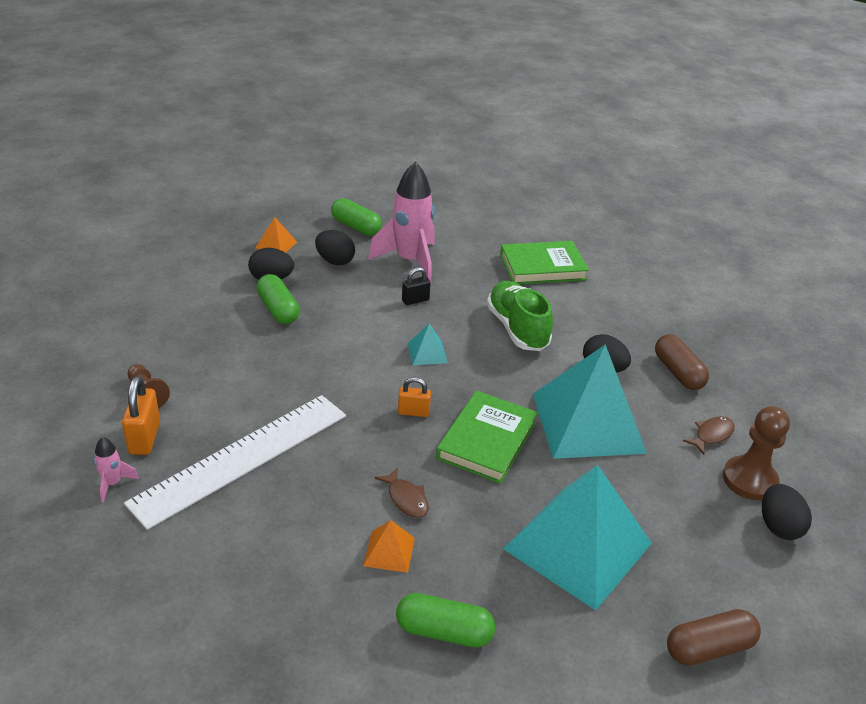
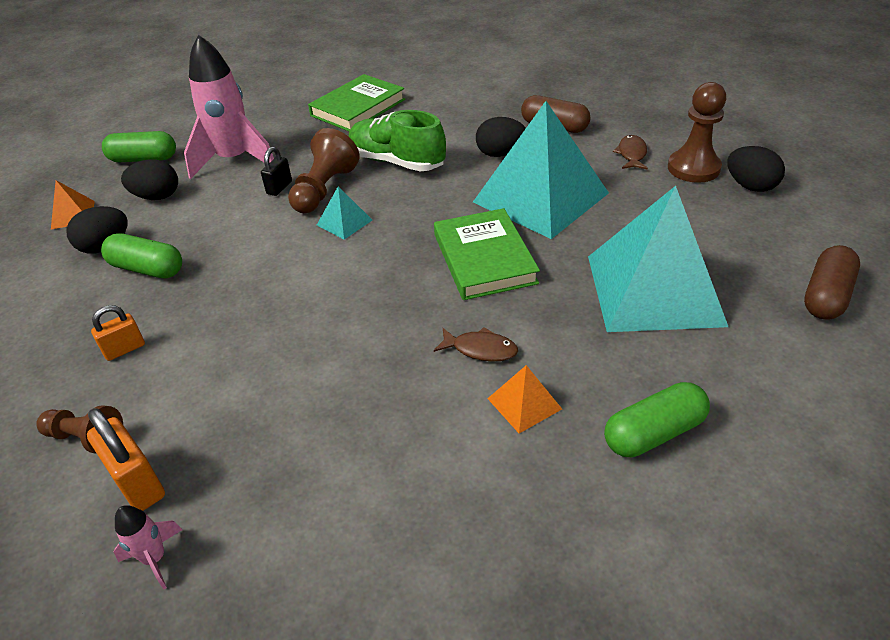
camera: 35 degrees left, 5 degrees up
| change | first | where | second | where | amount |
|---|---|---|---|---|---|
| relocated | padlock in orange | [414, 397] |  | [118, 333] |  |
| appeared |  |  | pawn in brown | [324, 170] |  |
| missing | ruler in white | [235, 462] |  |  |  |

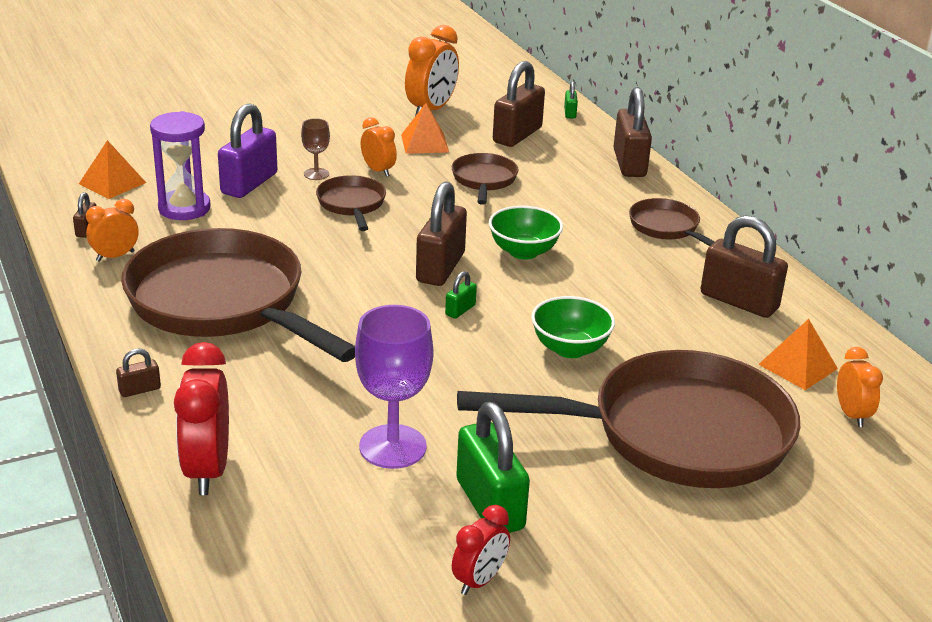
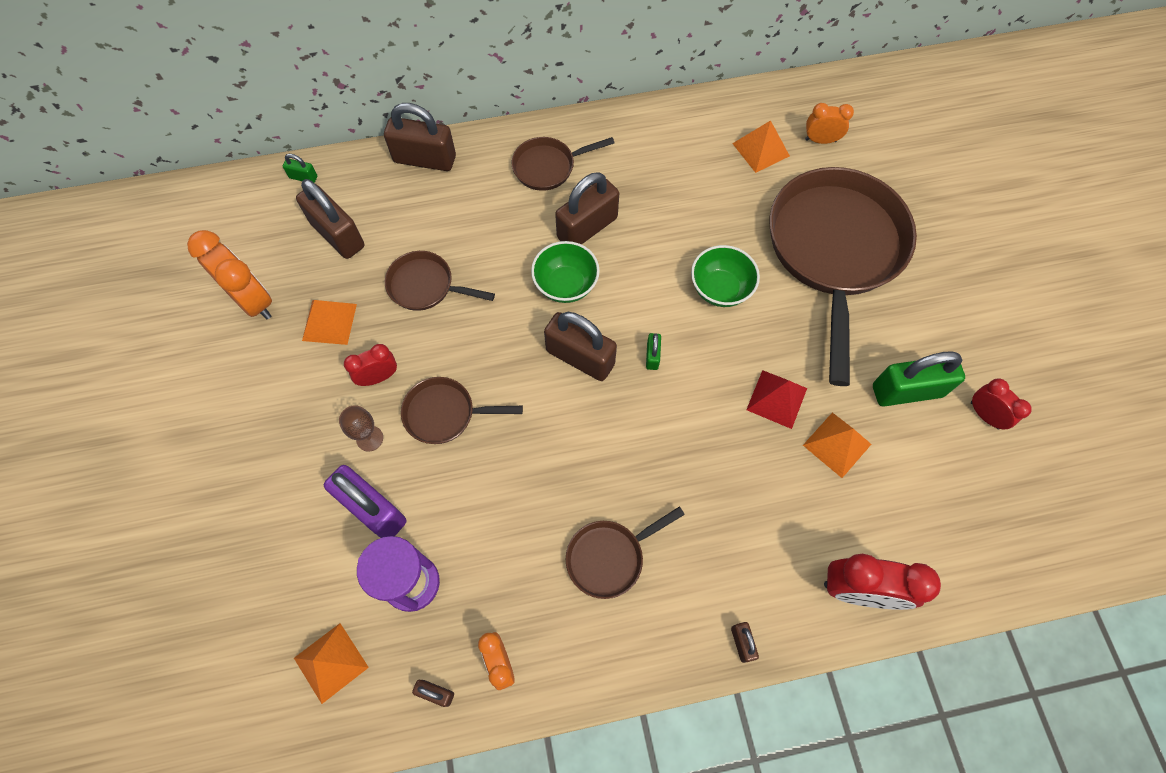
camera: 75 degrees left, 35 degrees up
| change | first | where | second | where | amount |
|---|---|---|---|---|---|
| colour | clock in orange | [379, 147] | clock in red | [370, 365] |  |
| relocated | padlock in brown | [744, 266] |  | [587, 208] |  |
| size | pan in brown | [238, 295] |  | [625, 553] | x0.45 |
| spun | padlock in green | [461, 295] |  | [653, 351] | 45 degrees clockwise |
| appeared |  |  | pyramid in red | [776, 399] |  |
| exchanged | goblet in purple | [394, 387] | pyramid in orange | [837, 445] |  |

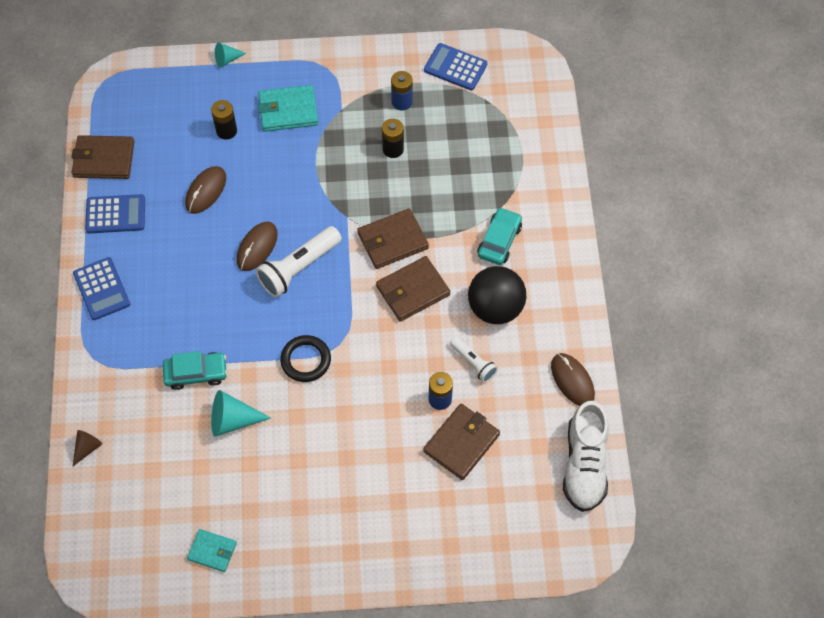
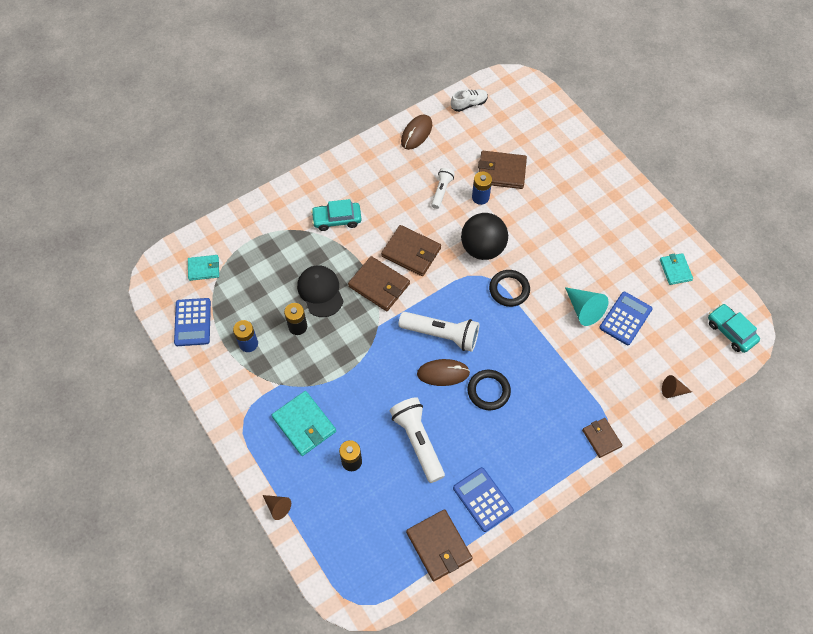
camera: 120 degrees left, 0 degrees up
| change | first | where | second | where | amount |
|---|---|---|---|---|---|
| appeared |  |  | wallet in turquoise | [203, 268] |  |
| colour | cone in turquoise | [230, 55] | cone in brown | [277, 507] |  |
| appeared |  |  | cap in black | [320, 291] |  |
| exchanged | mouse in brown | [205, 190] | flashlight in white | [417, 440] |  |
| size | shoe in white | [586, 456] |  | [469, 100] | x0.55 |
| relocated | ball in black | [497, 295] |  | [484, 236] |  |
| appeared |  |  | ring in black | [489, 390] |  |
| appeared |  |  | wallet in brown | [602, 438] |  |
| relocated | calculator in blue | [101, 288] |  | [625, 318] |  |
| relocated | car in turquoise | [195, 370] |  | [734, 328] |  |

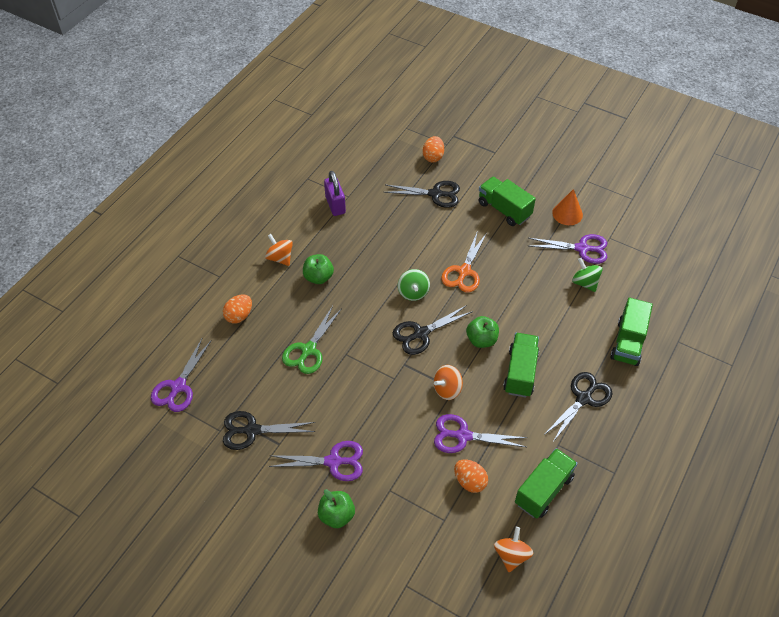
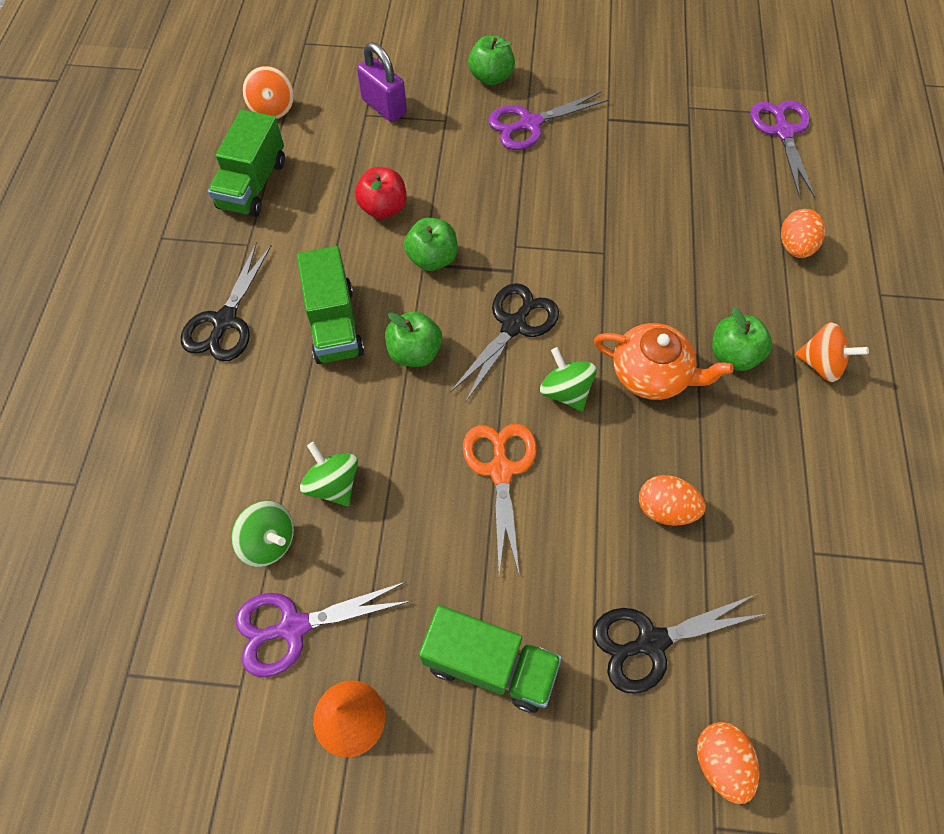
camera: 155 degrees right, 10 degrees up
| change | first | where | second | where | amount |
|---|---|---|---|---|---|
| appeared |  |  | spinning top in green | [329, 474] |  |
| exchanged | scissors in purple | [480, 433] | apple in red | [380, 193] |  |
| relocated | padlock in purple | [335, 193] |  | [382, 82] |  |
| exchanged | spinning top in orange | [448, 382] | apple in green | [431, 244] |  |
| appeared |  |  | teapot in orange | [664, 361] |  |
| relocated | egg in orange | [471, 476] |  | [672, 500] |  |
| missing | scissors in black | [269, 430] |  |  |  |
| missing | scissors in green | [312, 340] |  |  |  |
| missing | truck in green | [631, 332] |  |  |  |

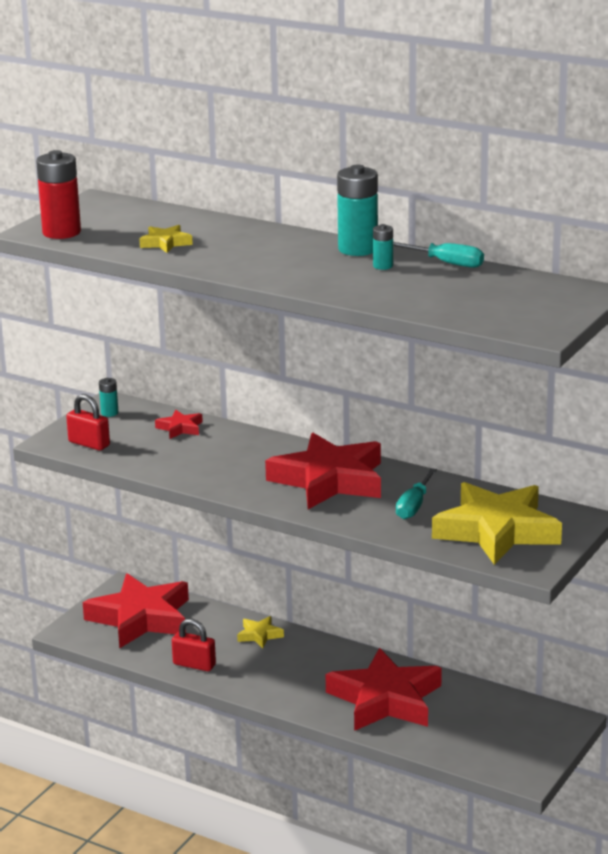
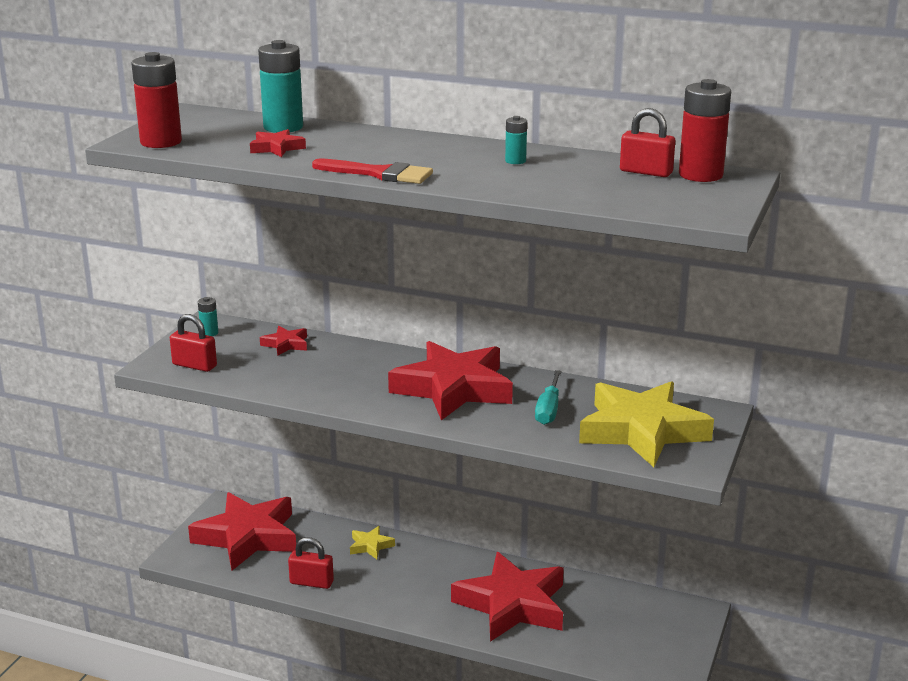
camera: 10 degrees left, 0 degrees up
| change | first | where | second | where | amount |
|---|---|---|---|---|---|
| colour | star in yellow | [166, 239] | star in red | [278, 143] |  |
| relocated | battery in turquoise | [357, 210] |  | [280, 86] |  |
| appeared |  |  | brush in red | [372, 171] |  |
| appeared |  |  | padlock in red | [647, 142] |  |
| appeared |  |  | battery in red | [705, 130] |  |
| missing | screwdriver in turquoise | [438, 255] |  |  |  |

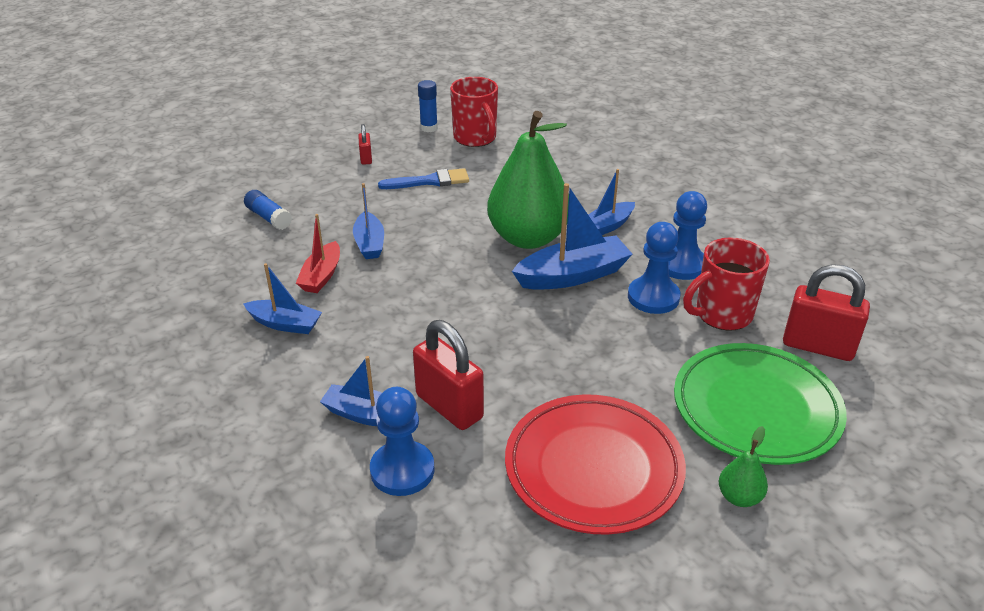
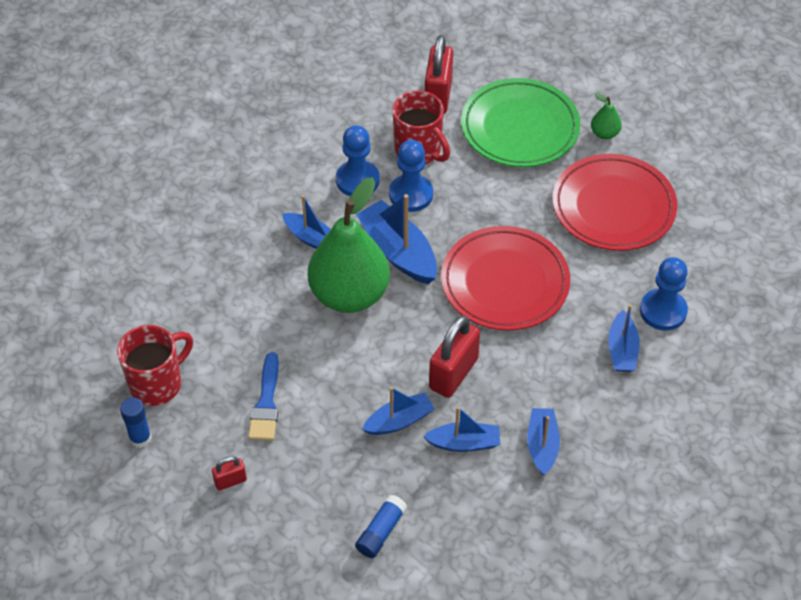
camera: 105 degrees left, 15 degrees up
| change | first | where | second | where | amount |
|---|---|---|---|---|---|
| spun | brush in blue | [423, 178] |  | [263, 396] | 150 degrees counterclockwise |
| colour | boat in red | [318, 253] | boat in blue | [461, 429] |  |
| relocated | padlock in red | [448, 375] |  | [454, 356] |  |
| appeared |  |  | plate in red | [505, 278] |  |

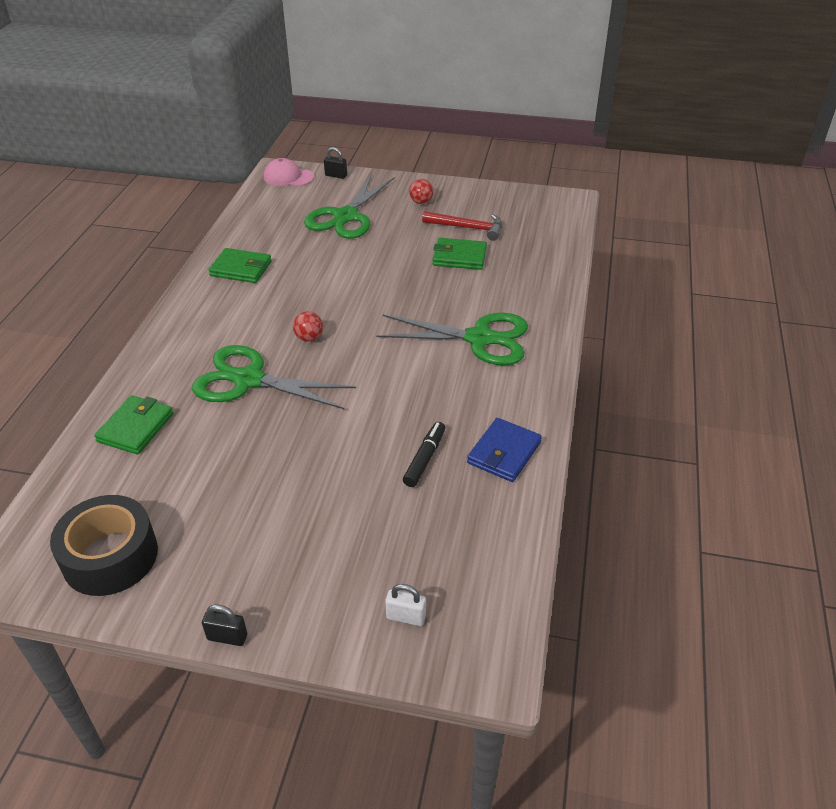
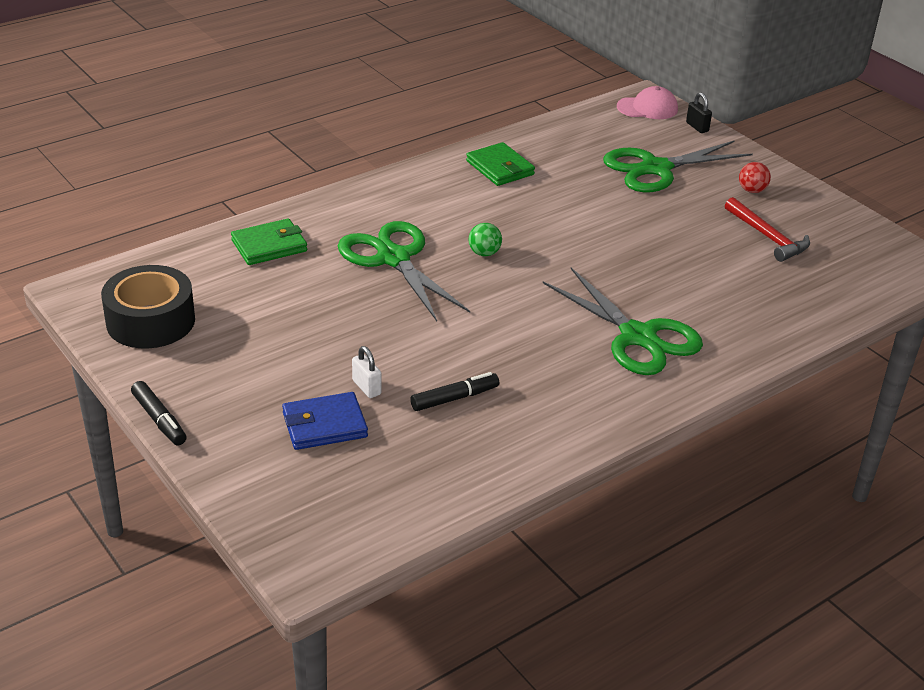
camera: 40 degrees right, 5 degrees down
| change | first | where | second | where | amount |
|---|---|---|---|---|---|
| exchanged | padlock in black | [224, 625] | marker in black | [158, 413] |  |
| relocated | wallet in blue | [504, 450] |  | [325, 421] |  |
| relocated | padlock in white | [405, 605] |  | [366, 372] |  |
| colour | ball in red | [308, 326] | ball in green | [485, 239] |  |
| spun | cap in pink | [289, 172] |  | [647, 102] | 120 degrees clockwise |
| missing | wallet in green | [459, 254] |  |  |  |

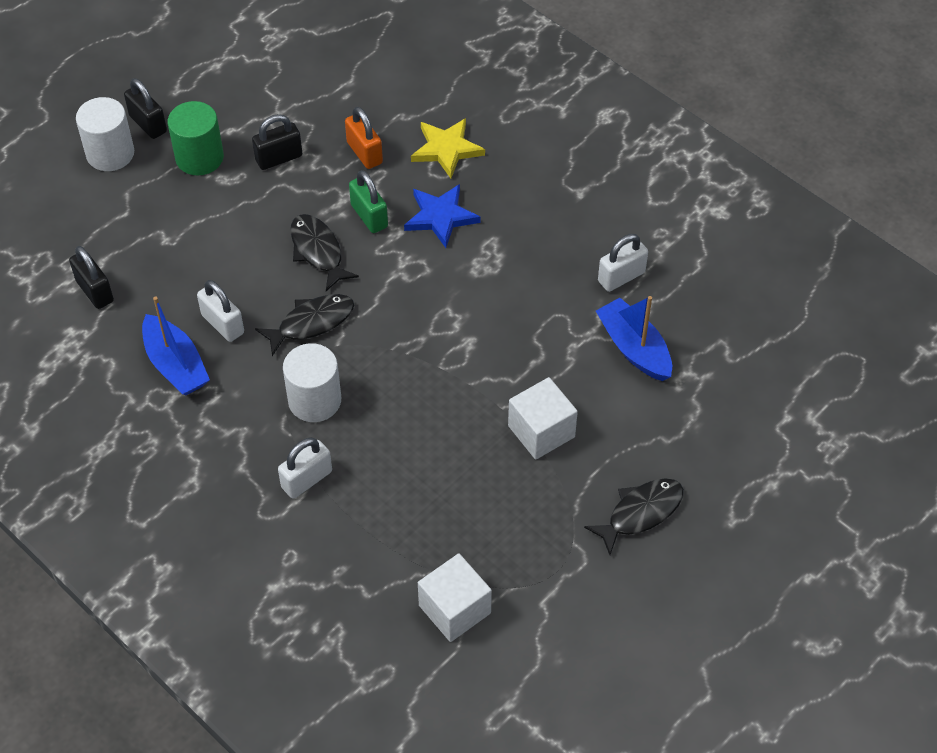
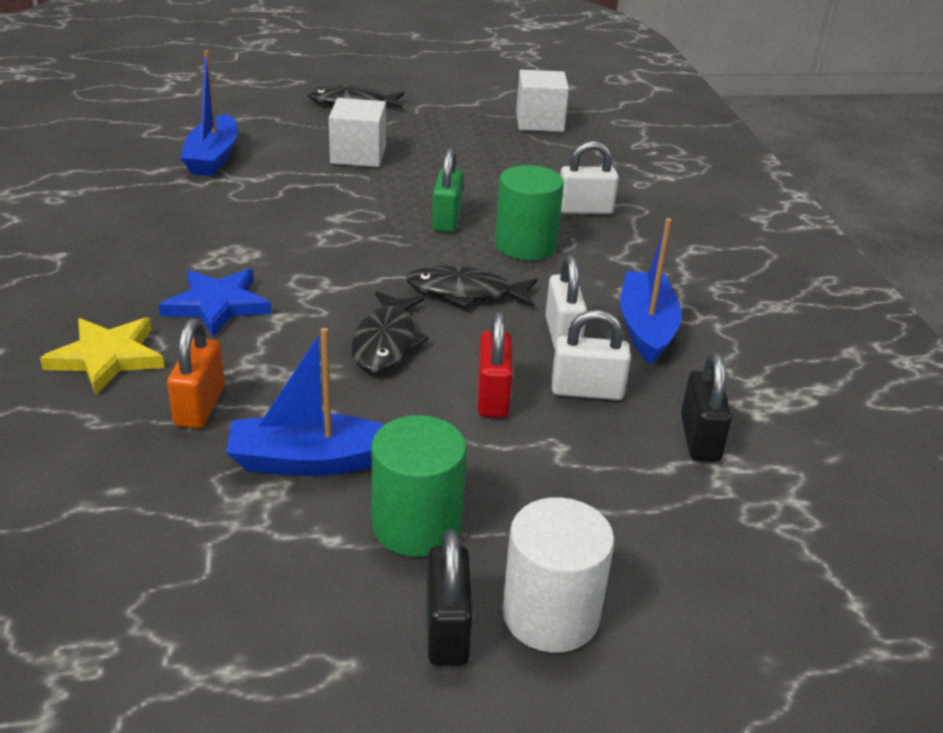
camera: 145 degrees left, 20 degrees down
| change | first | where | second | where | amount |
|---|---|---|---|---|---|
| exchanged | padlock in black | [277, 142] | boat in blue | [305, 402] |  |
| relocated | padlock in green | [368, 201] |  | [447, 190] |  |
| appeared |  |  | padlock in red | [495, 364] |  |
| colour | cylinder in white | [312, 382] | cylinder in green | [529, 212] |  |
| relocated | padlock in white | [623, 263] |  | [591, 355] |  |

